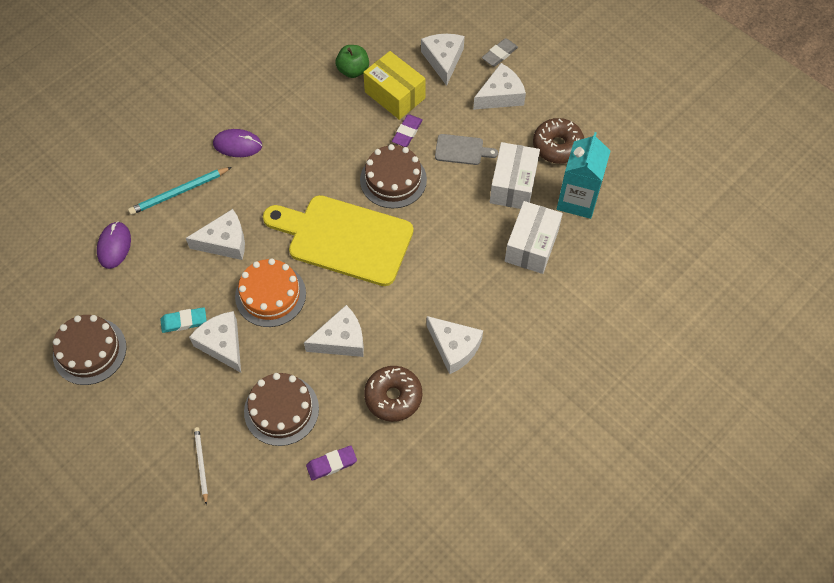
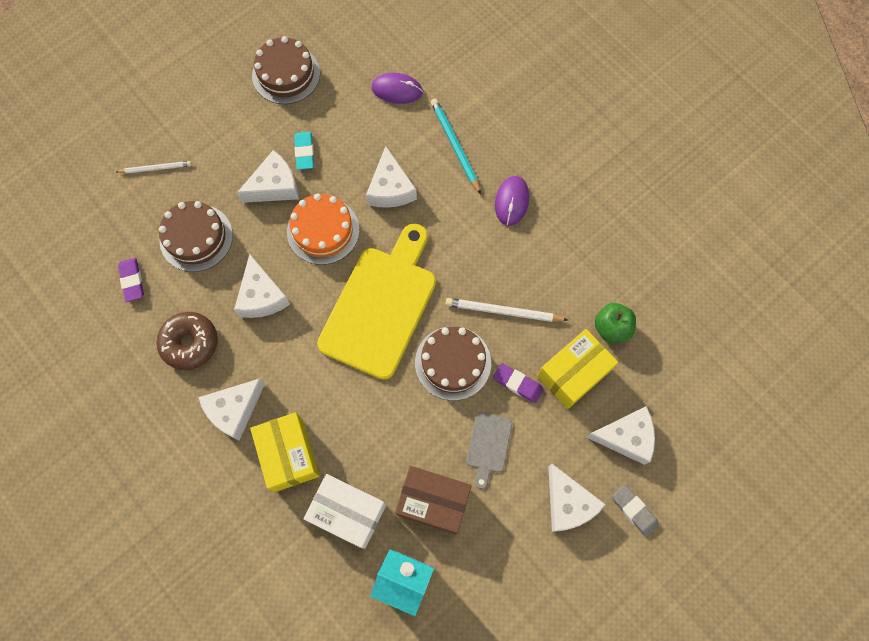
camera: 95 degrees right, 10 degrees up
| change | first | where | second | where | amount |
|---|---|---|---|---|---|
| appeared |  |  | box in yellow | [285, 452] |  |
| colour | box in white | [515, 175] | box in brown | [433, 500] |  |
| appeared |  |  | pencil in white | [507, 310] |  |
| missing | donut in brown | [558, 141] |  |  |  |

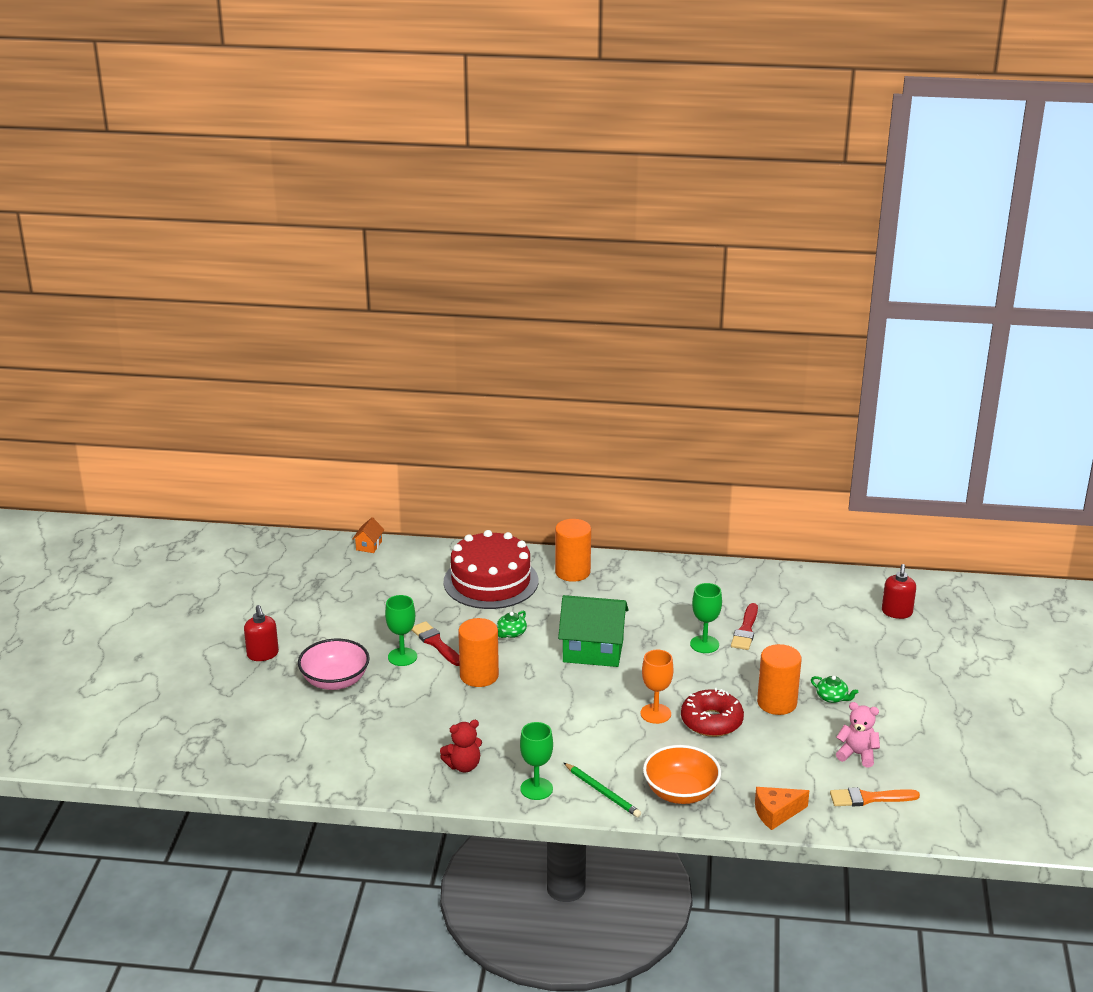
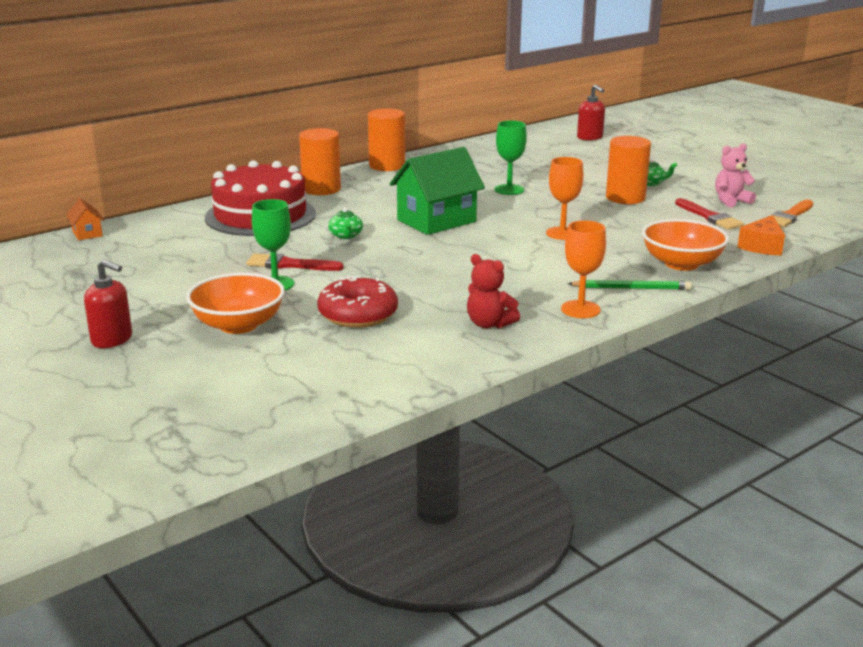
camera: 45 degrees left, 5 degrees down
| change | first | where | second | where | amount |
|---|---|---|---|---|---|
| colour | bowl in pink | [334, 664] | bowl in orange | [235, 303] |  |
| relocated | donut in red | [712, 712] |  | [357, 302] |  |
| relocated | cylinder in orange | [478, 652] |  | [386, 139] |  |
| spun | teddy bear in red | [461, 746] |  | [493, 291] | 105 degrees clockwise |
| colour | goblet in green | [536, 761] | goblet in orange | [583, 269] |  |
| relocated | brush in red | [744, 626] |  | [709, 214] |  |

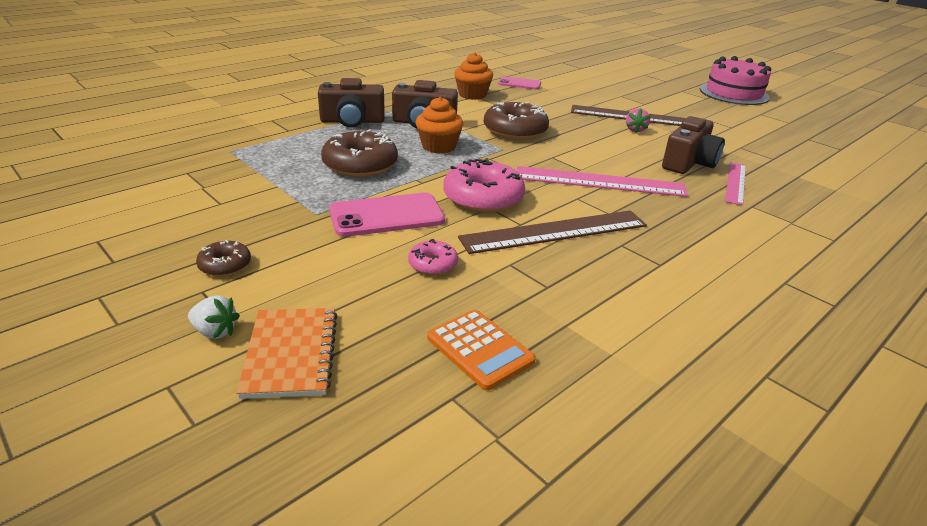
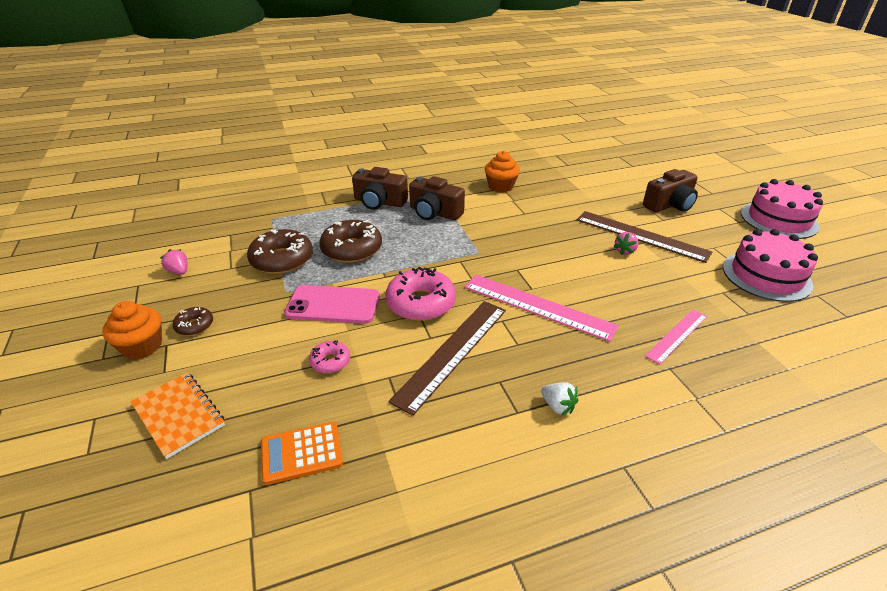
camera: 25 degrees right, 5 degrees up
| change | first | where | second | where | amount |
|---|---|---|---|---|---|
| relocated | cupcake in orange | [439, 125] |  | [132, 330] |  |
| spun | notebook in orange | [286, 353] |  | [178, 415] | 60 degrees counterclockwise |
| appeared |  |  | strawberry in pink | [173, 262] |  |
| relocated | donut in brown | [516, 121] |  | [280, 251] |  |
| spun | calculator in orange | [481, 350] |  | [302, 453] | 90 degrees clockwise |
| spun | ruler in brown | [552, 232] |  | [447, 358] | 60 degrees counterclockwise |
| relocated | strawberry in white | [214, 317] |  | [559, 399] |  |
| relocated | camera in brown | [693, 145] |  | [670, 190] |  |
| appeared |  |  | cake in pink | [770, 265] |  |
| missing | phone in pink | [519, 82] |  |  |  |

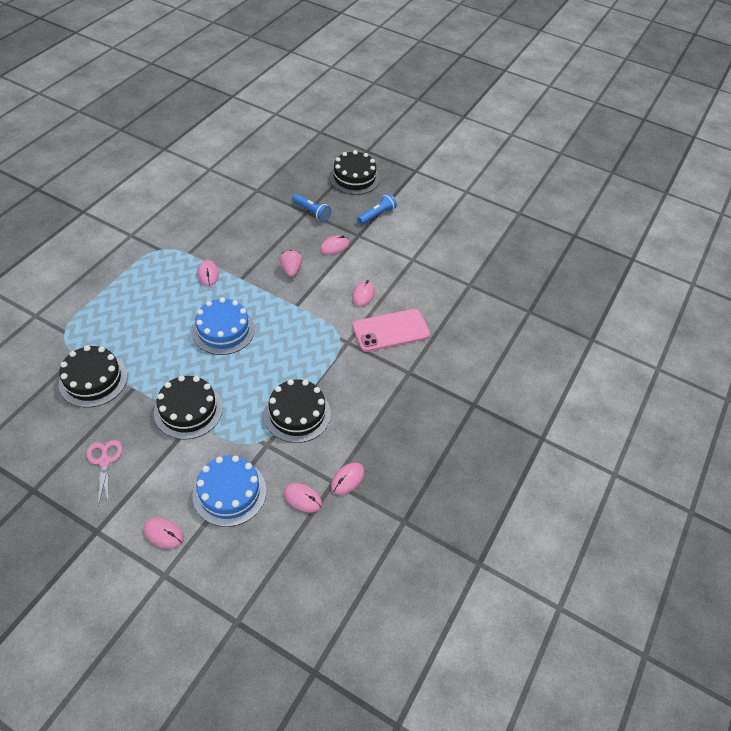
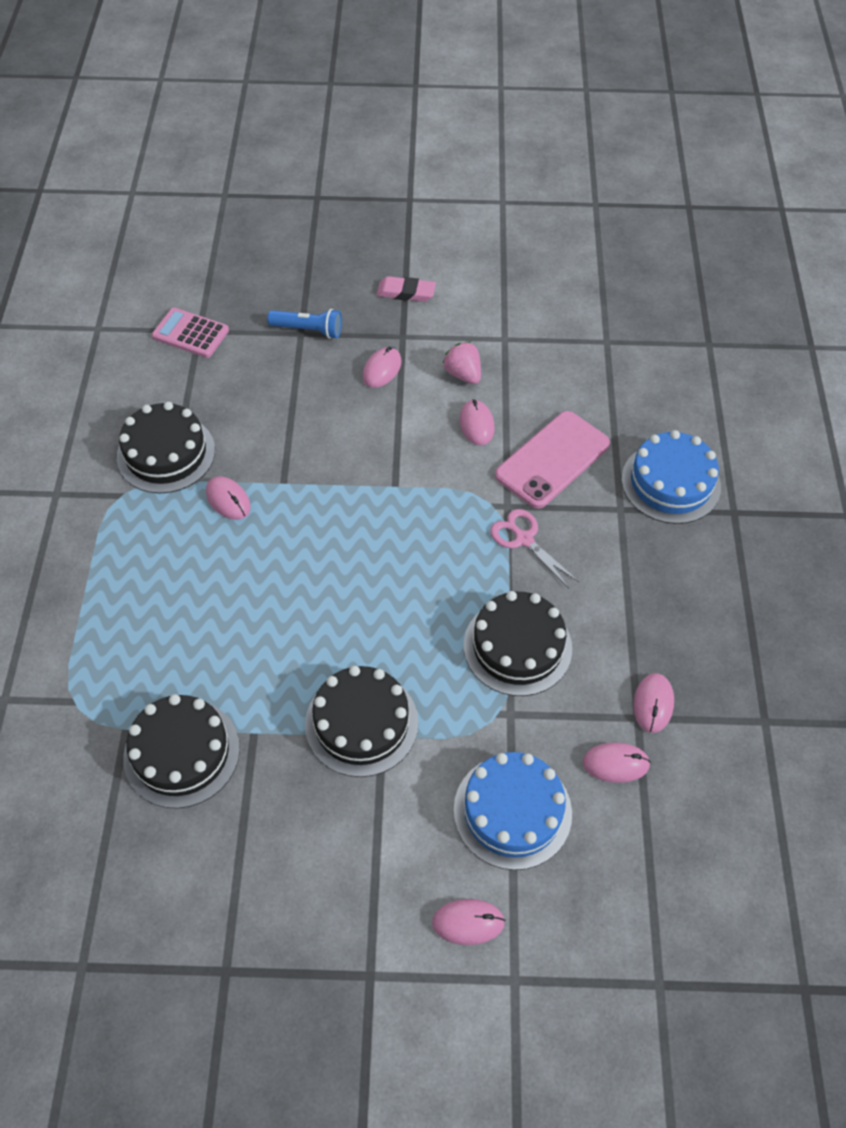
camera: 25 degrees left, 5 degrees up
| change | first | where | second | where | amount |
|---|---|---|---|---|---|
| relocated | cake in black | [354, 172] |  | [166, 447] |  |
| appeared |  |  | calculator in pink | [190, 333] |  |
| exchanged | flashlight in blue | [377, 209] | eraser in pink | [406, 289] |  |
| relocated | strawberry in pink | [291, 263] |  | [462, 363] |  |
| relocated | scissors in pink | [104, 473] |  | [534, 549] |  |
| relocated | cake in blue | [223, 326] |  | [671, 477] |  |

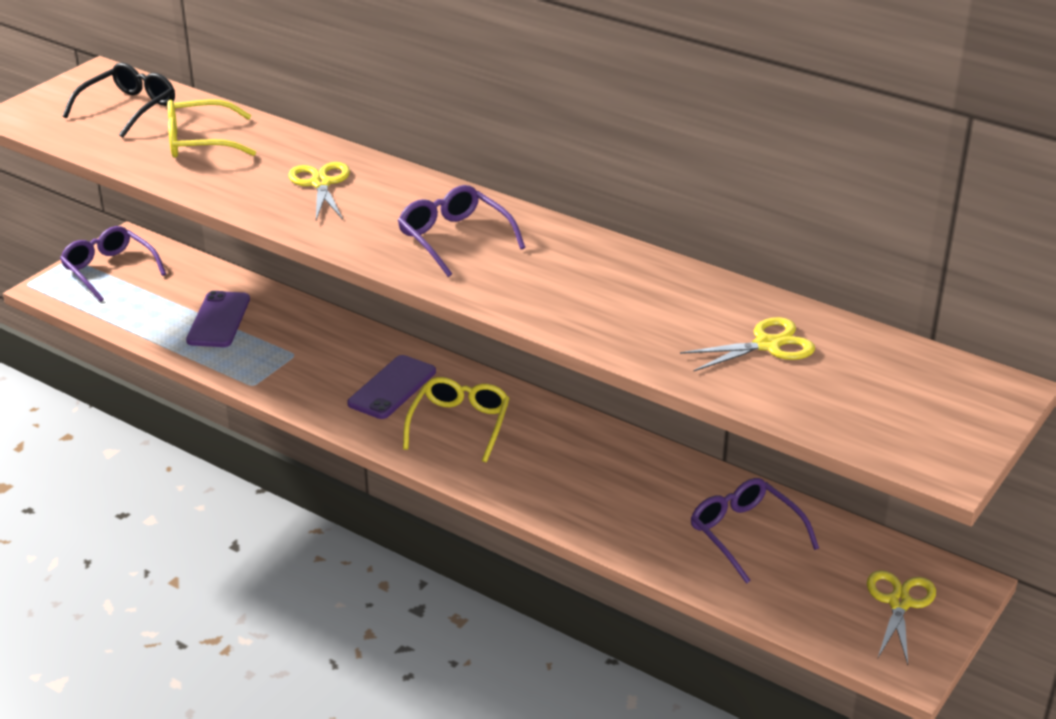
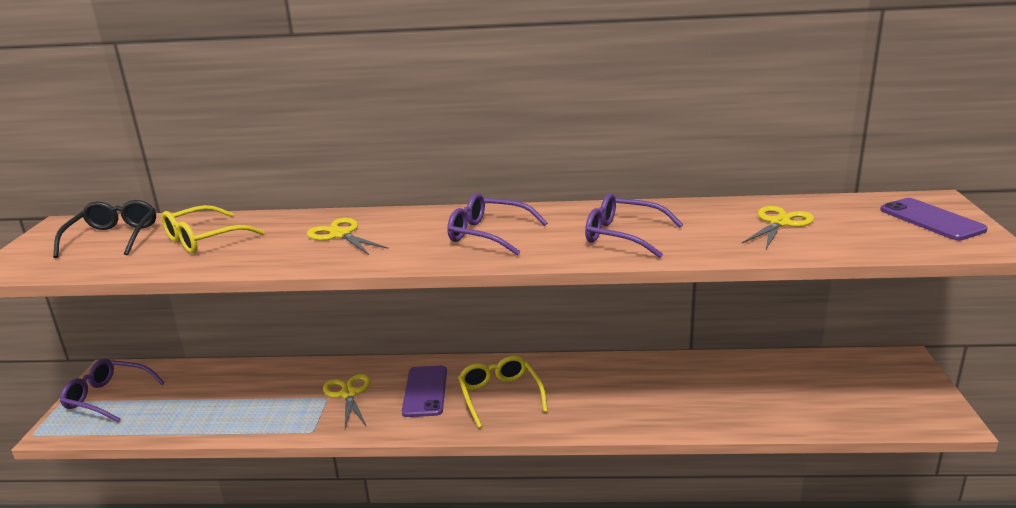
camera: 30 degrees left, 10 degrees down
| change | first | where | second | where | amount |
|---|---|---|---|---|---|
| relocated | scissors in yellow | [901, 617] |  | [347, 401] |  |
| relocated | glasses in purple | [755, 531] |  | [634, 225] |  |
| relocated | phone in purple | [218, 319] |  | [934, 219] |  |

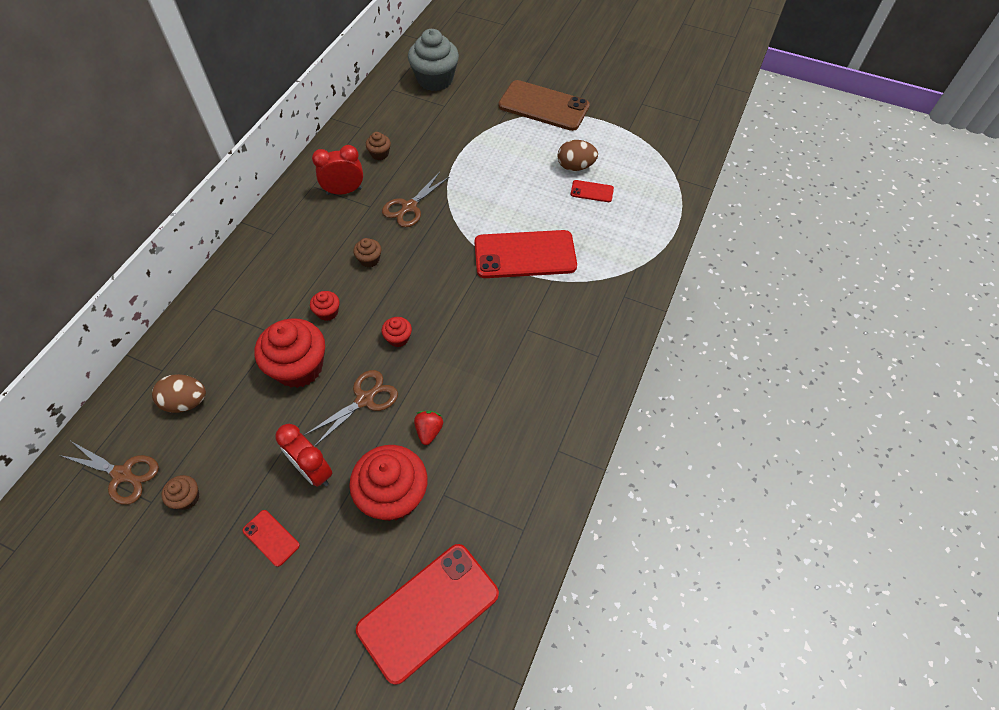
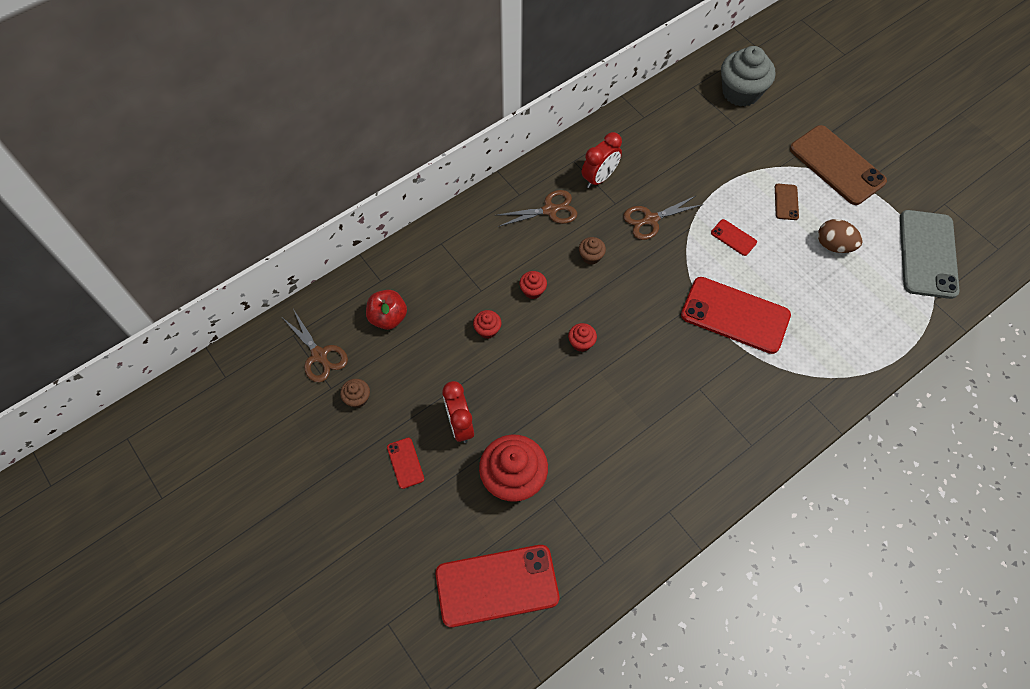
camera: 30 degrees right, 5 degrees up
| change | first | where | second | where | amount |
|---|---|---|---|---|---|
| exchanged | egg in brown | [179, 393] | apple in red | [386, 310] |  |
| size | cupcake in red | [290, 353] |  | [487, 324] | x0.46 |
| relocated | scissors in brown | [351, 408] |  | [537, 208] |  |
| spun | clock in red | [337, 170] |  | [602, 160] | 120 degrees clockwise |
| relocated | phone in red | [592, 191] |  | [734, 237] |  |
| appeared |  |  | phone in brown | [787, 202] |  |
| appeared |  |  | phone in grey | [930, 254] |  |
| missing | cupcake in brown | [378, 146] |  |  |  |
| missing | strawberry in red | [428, 427] |  |  |  |

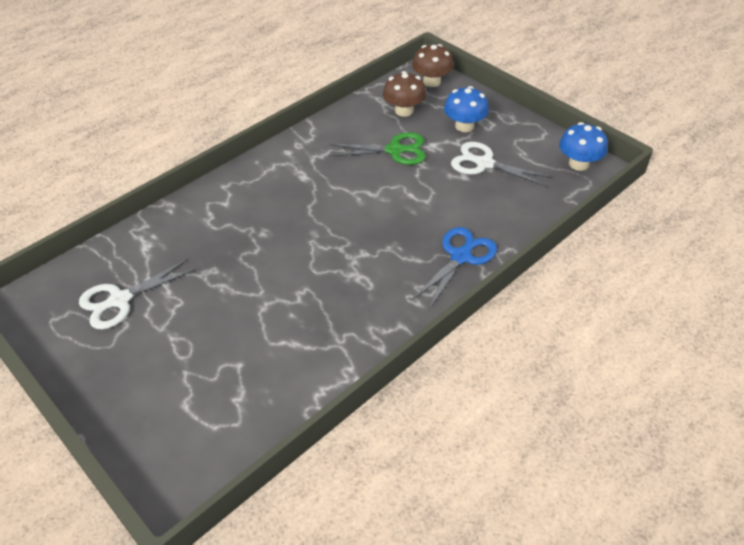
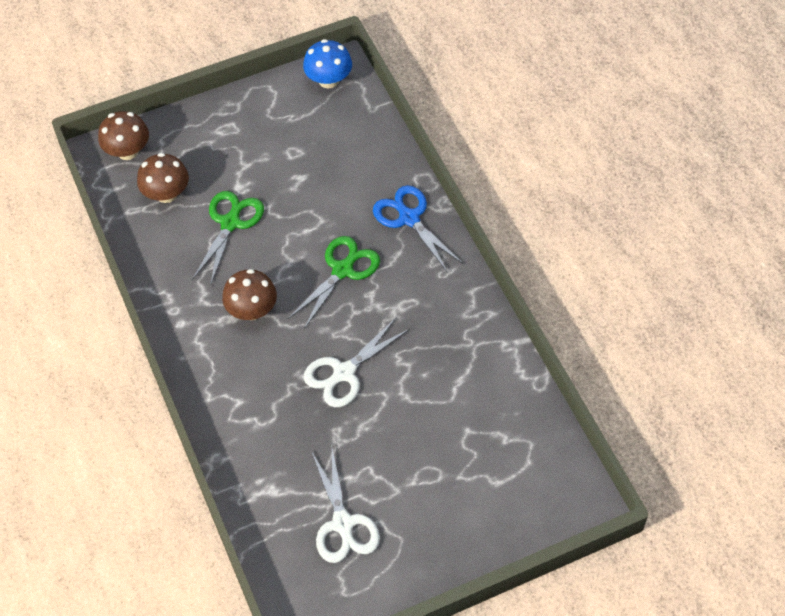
camera: 70 degrees left, 10 degrees up
| change | first | where | second | where | amount |
|---|---|---|---|---|---|
| appeared |  |  | mushroom in brown | [249, 294] |  |
| appeared |  |  | scissors in green | [334, 282] |  |
| relocated | scissors in white | [502, 164] |  | [357, 362] |  |
| missing | mushroom in blue | [466, 109] |  |  |  |

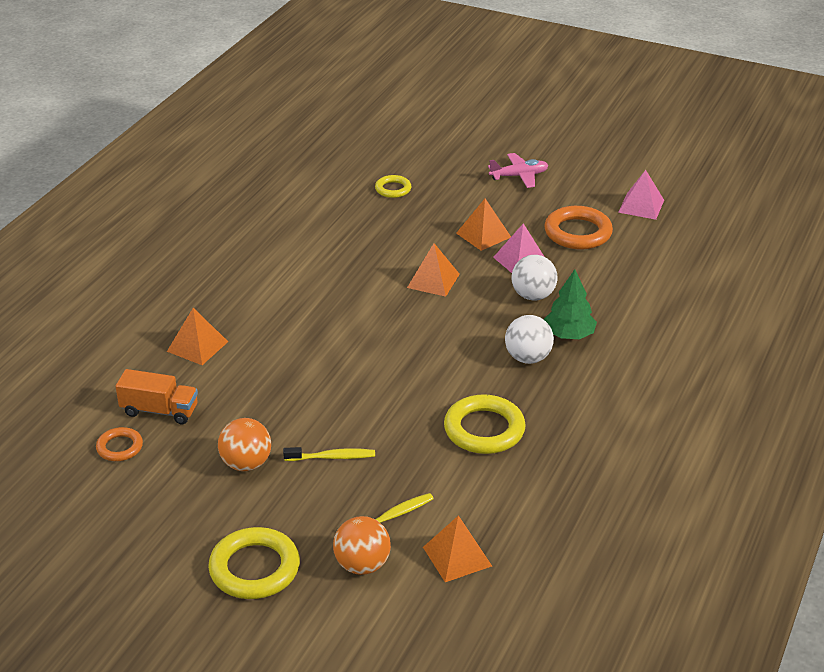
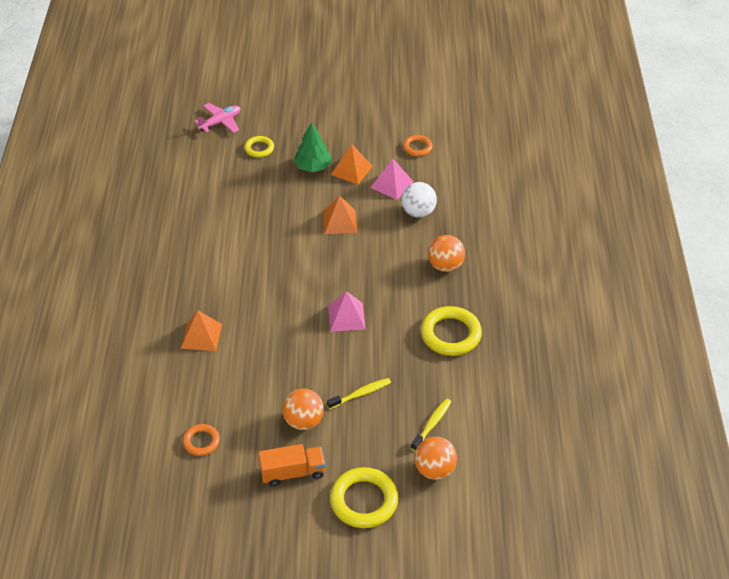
camera: 25 degrees left, 10 degrees up
| change | first | where | second | where | amount |
|---|---|---|---|---|---|
| relocated | plane in pink | [518, 170] |  | [217, 118] |  |
| relocated | truck in orange | [157, 396] |  | [292, 465] |  |
| relocated | tree in green | [570, 304] |  | [313, 147] |  |
| relocated | pyramid in pink | [641, 195] |  | [347, 311] |  |
| size | ring in orange | [578, 227] |  | [418, 146] | x0.56 |
| colour | ball in white | [529, 339] | ball in orange | [446, 253] |  |
| missing | pyramid in orange | [457, 548] |  |  |  |

